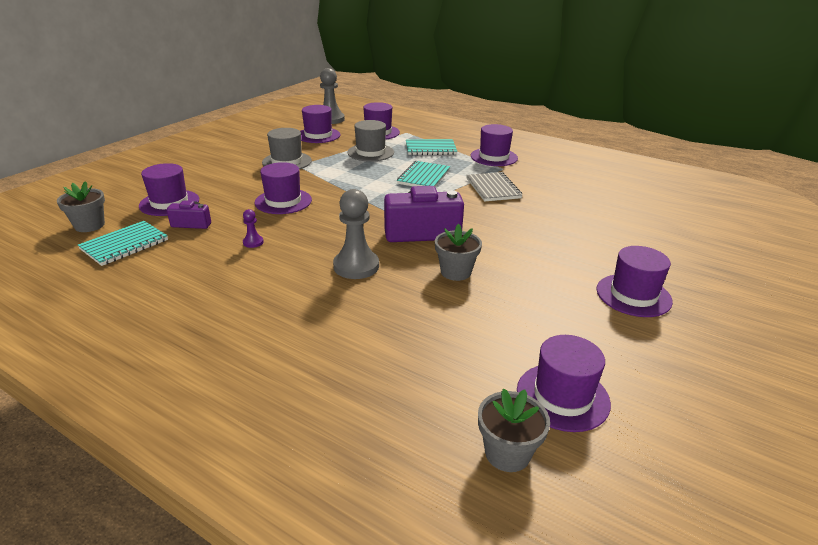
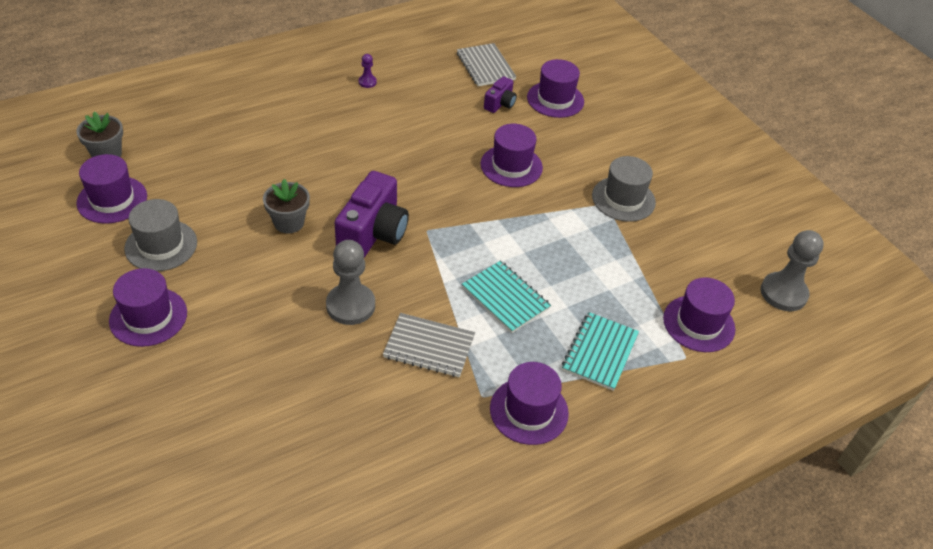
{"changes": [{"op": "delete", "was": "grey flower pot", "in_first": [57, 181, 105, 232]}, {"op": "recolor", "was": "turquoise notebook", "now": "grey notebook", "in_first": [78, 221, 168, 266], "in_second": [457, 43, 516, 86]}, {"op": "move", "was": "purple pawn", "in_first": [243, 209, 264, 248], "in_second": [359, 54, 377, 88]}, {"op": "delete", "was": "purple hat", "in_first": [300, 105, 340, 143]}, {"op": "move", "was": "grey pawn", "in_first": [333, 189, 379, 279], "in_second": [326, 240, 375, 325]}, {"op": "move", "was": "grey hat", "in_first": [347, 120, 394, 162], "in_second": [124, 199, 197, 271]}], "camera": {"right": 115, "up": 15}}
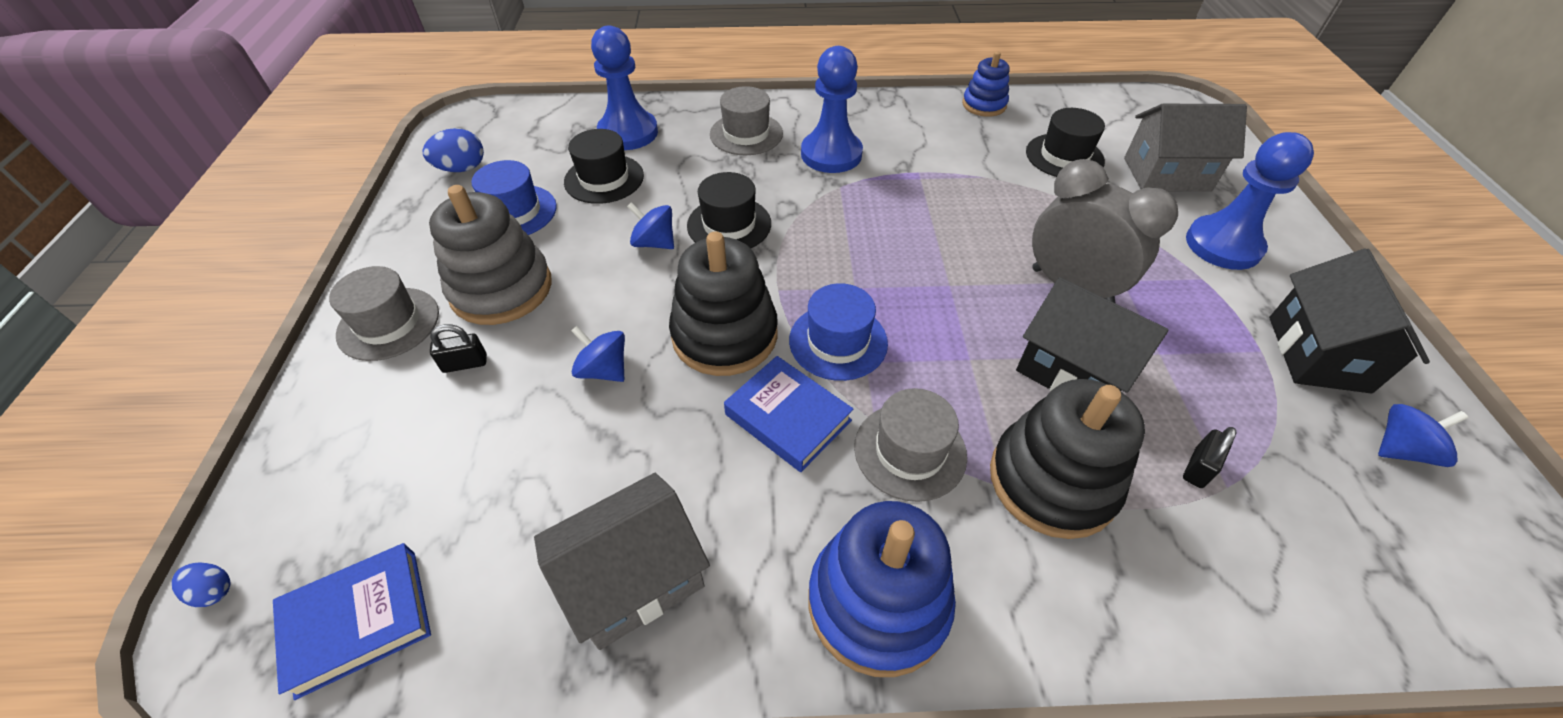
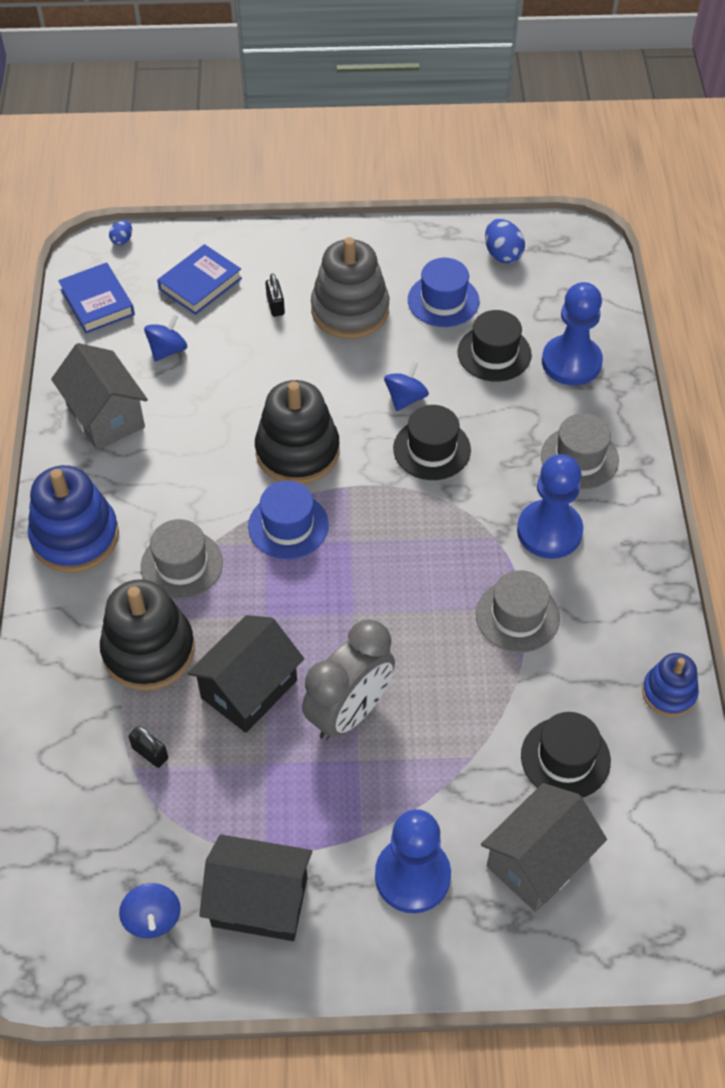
{"changes": [{"op": "move", "was": "grey hat", "in_first": [329, 266, 439, 361], "in_second": [476, 570, 560, 653]}, {"op": "move", "was": "blue spinning top", "in_first": [571, 326, 625, 382], "in_second": [144, 314, 187, 362]}, {"op": "move", "was": "blue book", "in_first": [724, 356, 854, 472], "in_second": [157, 244, 242, 315]}, {"op": "rotate", "was": "grey house", "in_first": [1124, 104, 1247, 192], "in_second": [481, 783, 607, 912], "clockwise": 45}], "camera": {"right": 90, "up": 5}}
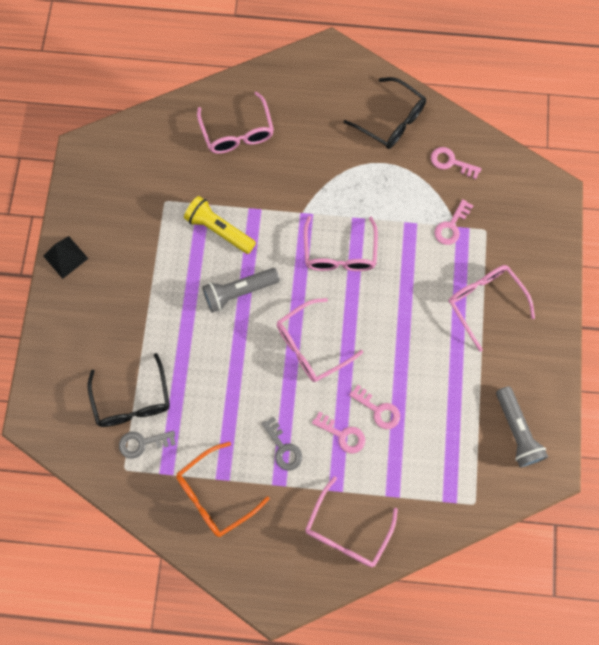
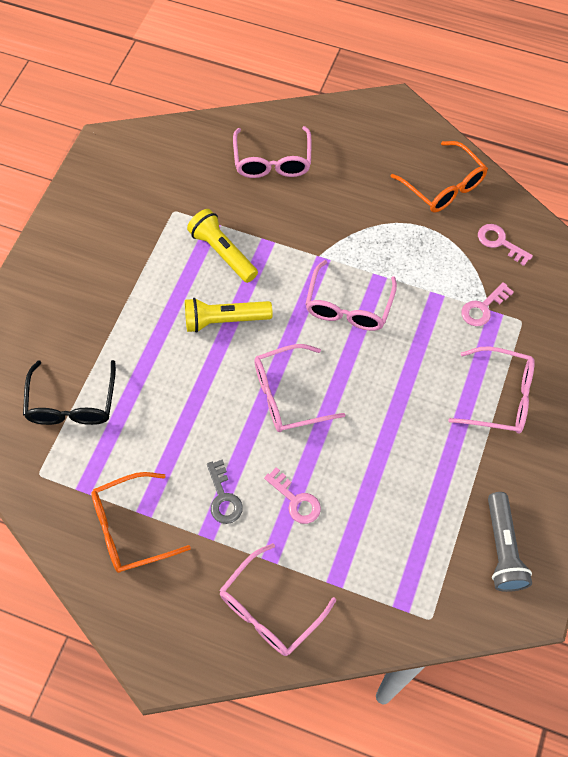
{"changes": [{"op": "delete", "was": "black pyramid", "in_first": [43, 236, 88, 279]}, {"op": "delete", "was": "grey key", "in_first": [119, 431, 176, 459]}, {"op": "recolor", "was": "grey flashlight", "now": "yellow flashlight", "in_first": [202, 268, 280, 313], "in_second": [185, 298, 273, 333]}, {"op": "recolor", "was": "black glasses", "now": "orange glasses", "in_first": [344, 77, 426, 149], "in_second": [391, 141, 488, 212]}, {"op": "delete", "was": "pink key", "in_first": [349, 385, 400, 429]}, {"op": "rotate", "was": "pink glasses", "in_first": [449, 265, 535, 352], "in_second": [448, 346, 535, 434], "clockwise": 120}], "camera": {"right": 15, "up": -10}}
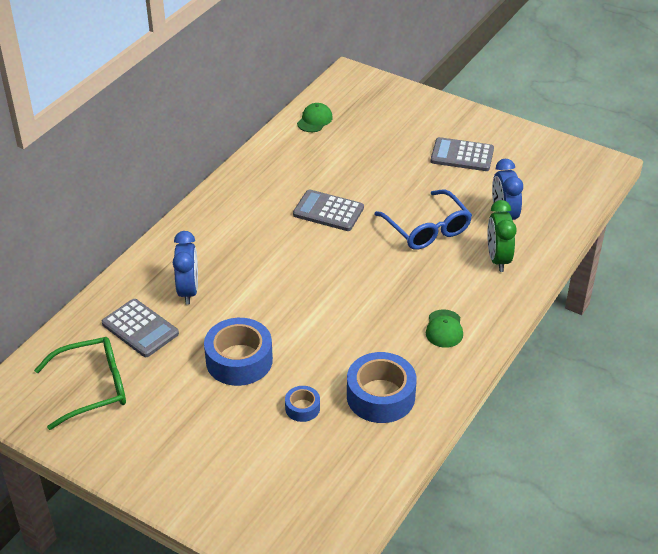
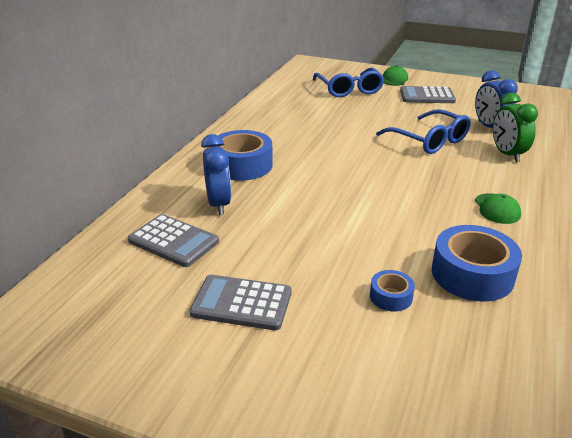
{"changes": [{"op": "delete", "was": "green glasses", "in_first": [34, 337, 126, 430]}, {"op": "move", "was": "blue tape", "in_first": [204, 318, 273, 386], "in_second": [211, 130, 273, 181]}, {"op": "move", "was": "grey calculator", "in_first": [293, 189, 364, 231], "in_second": [189, 275, 291, 330]}, {"op": "move", "was": "green cap", "in_first": [297, 103, 333, 132], "in_second": [383, 65, 408, 86]}, {"op": "insert", "now": "blue glasses", "in_second": [313, 68, 385, 97]}], "camera": {"right": -10, "up": -10}}
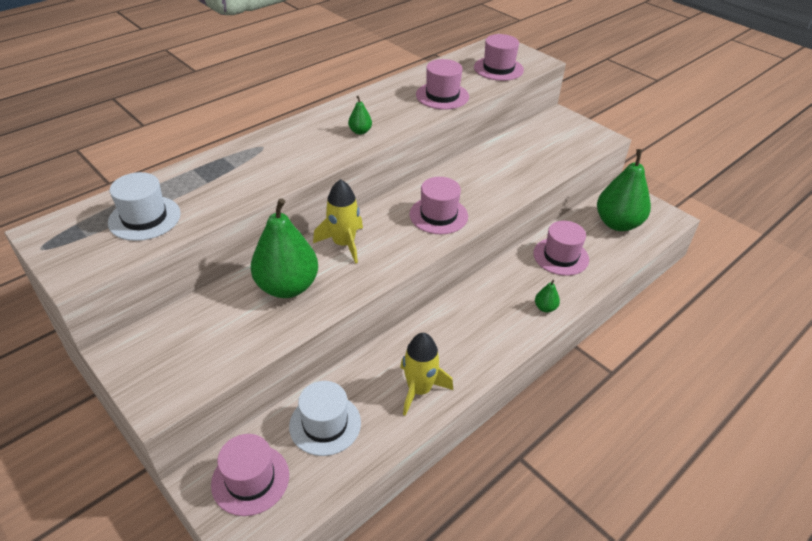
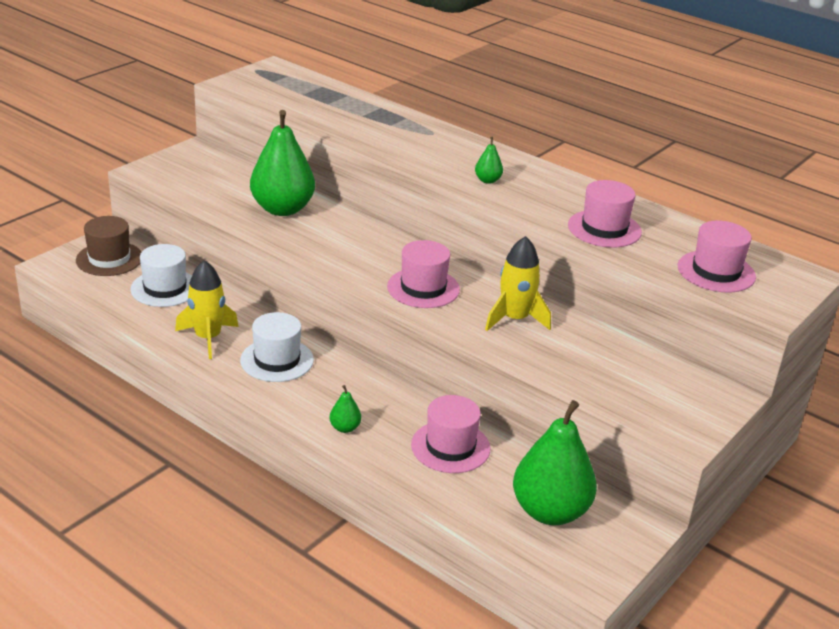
{"changes": [{"op": "move", "was": "white hat", "in_first": [108, 172, 181, 241], "in_second": [240, 312, 314, 382]}, {"op": "recolor", "was": "pink hat", "now": "brown hat", "in_first": [211, 434, 289, 516], "in_second": [76, 216, 141, 276]}, {"op": "move", "was": "yellow rocket", "in_first": [313, 179, 363, 264], "in_second": [485, 236, 551, 331]}], "camera": {"right": 80, "up": -10}}
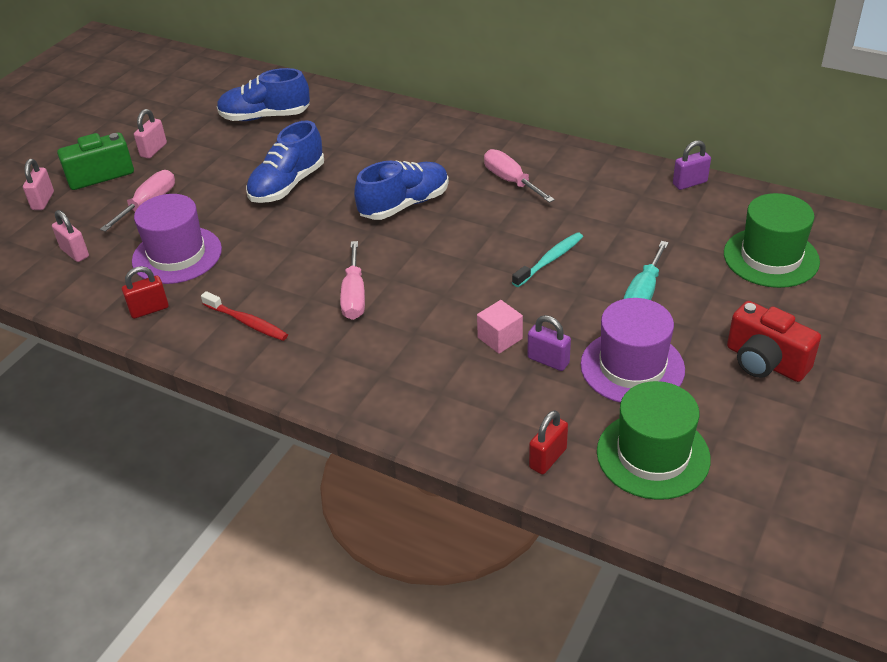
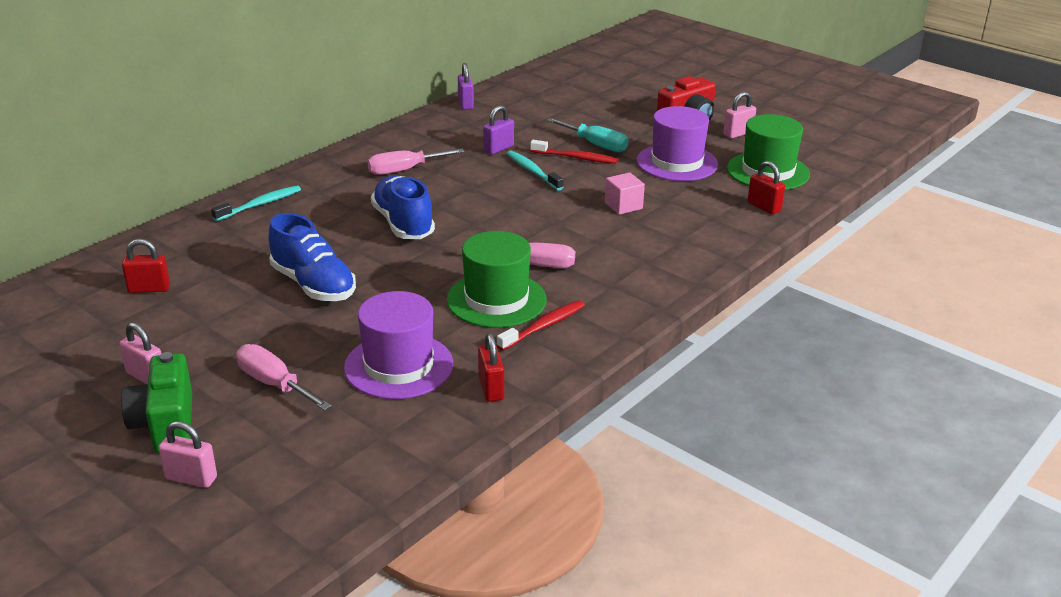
{"changes": [{"op": "move", "was": "pink padlock", "in_first": [52, 210, 89, 262], "in_second": [723, 92, 756, 138]}, {"op": "replace", "was": "blue shoe", "now": "red padlock", "in_first": [217, 68, 310, 121], "in_second": [122, 239, 170, 293]}, {"op": "move", "was": "purple padlock", "in_first": [527, 315, 571, 371], "in_second": [483, 105, 514, 154]}, {"op": "move", "was": "green hat", "in_first": [724, 193, 820, 288], "in_second": [447, 231, 546, 328]}, {"op": "insert", "now": "turquoise toothbrush", "in_second": [211, 185, 301, 221]}, {"op": "insert", "now": "red toothbrush", "in_second": [530, 140, 618, 164]}], "camera": {"right": -80, "up": -10}}
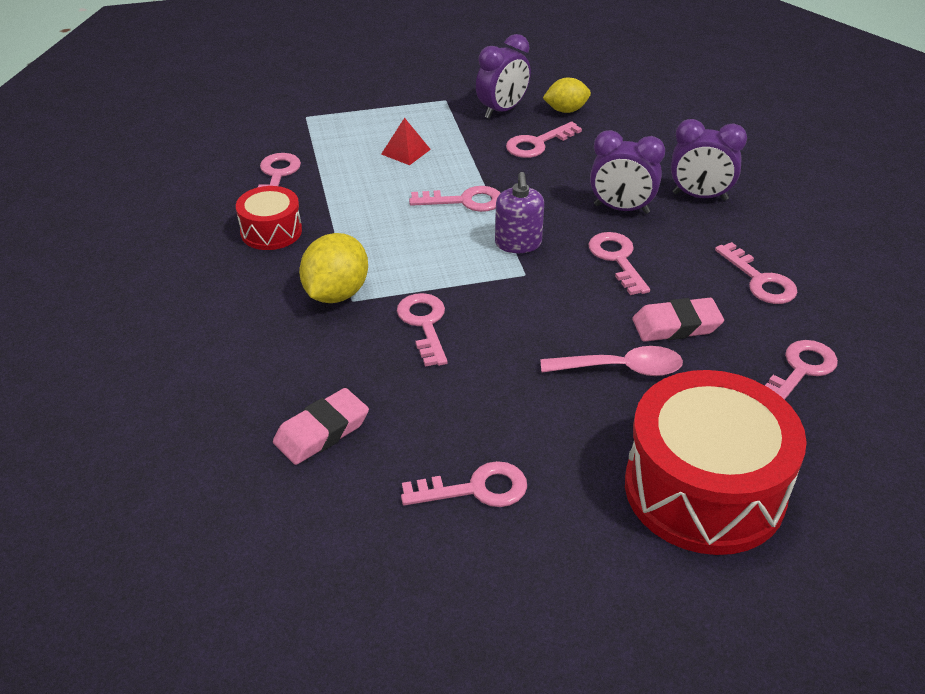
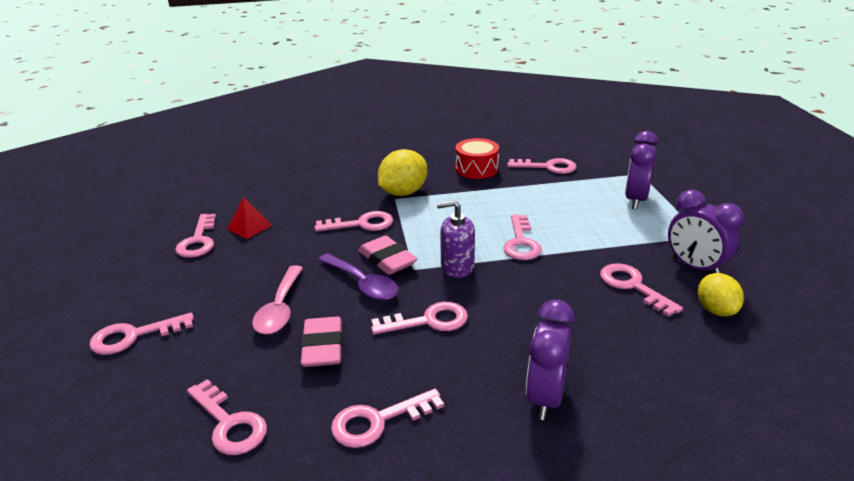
{"changes": [{"op": "move", "was": "pink eraser", "in_first": [273, 388, 369, 465], "in_second": [358, 236, 418, 275]}, {"op": "rotate", "was": "yellow lemon", "in_first": [299, 233, 368, 303], "in_second": [378, 149, 427, 196], "clockwise": -75}, {"op": "move", "was": "red pyramid", "in_first": [381, 118, 431, 165], "in_second": [227, 197, 272, 239]}, {"op": "move", "was": "purple clock", "in_first": [590, 130, 665, 214], "in_second": [625, 131, 658, 209]}, {"op": "replace", "was": "red drum", "now": "pink key", "in_first": [625, 370, 807, 555], "in_second": [89, 313, 194, 355]}, {"op": "insert", "now": "purple spoon", "in_second": [318, 254, 399, 300]}], "camera": {"right": 95, "up": -10}}
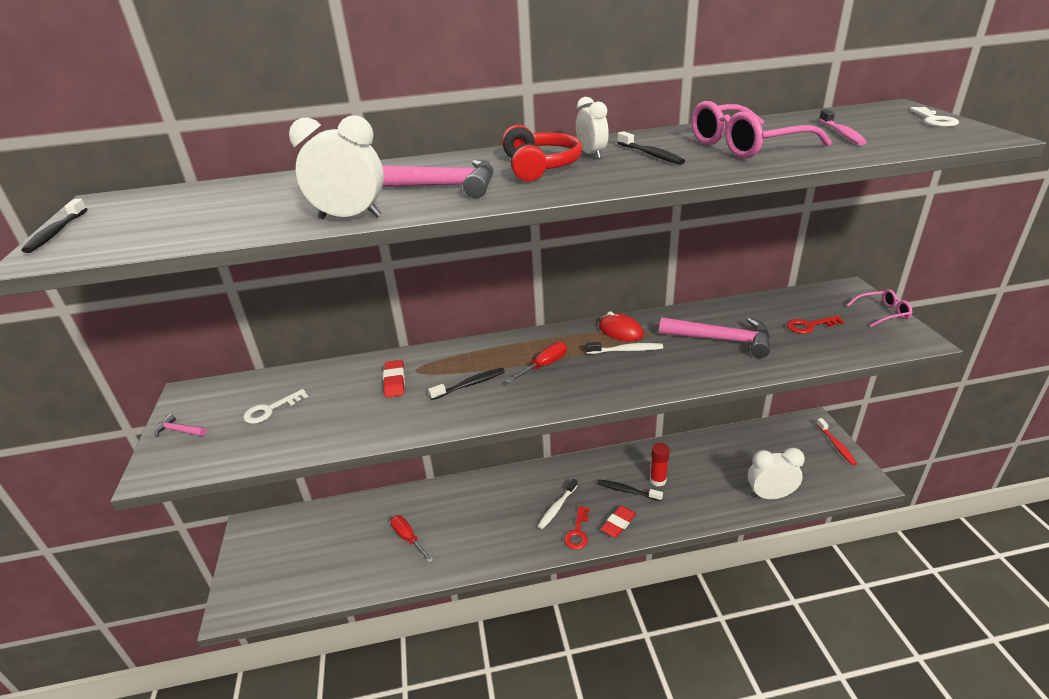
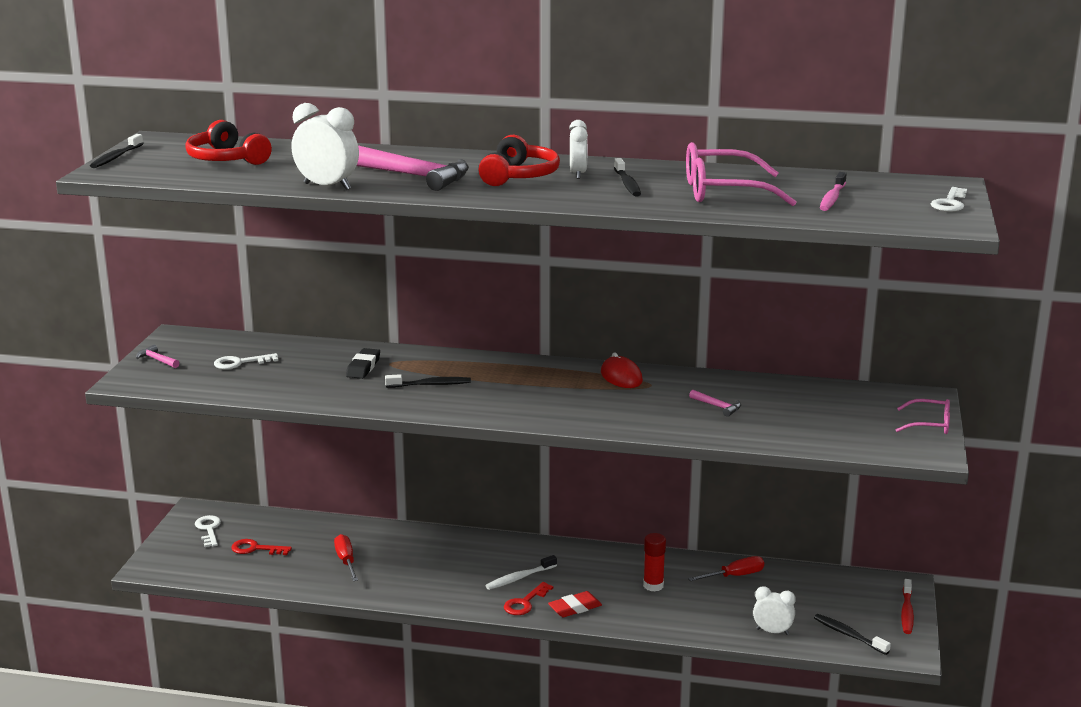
{"changes": [{"op": "recolor", "was": "red eraser", "now": "black eraser", "in_first": [383, 360, 405, 398], "in_second": [346, 348, 380, 379]}, {"op": "move", "was": "red screwdriver", "in_first": [506, 342, 567, 384], "in_second": [688, 556, 764, 581]}, {"op": "delete", "was": "white toothbrush", "in_first": [586, 342, 663, 354]}, {"op": "move", "was": "black toothbrush", "in_first": [597, 479, 663, 501], "in_second": [814, 614, 891, 655]}, {"op": "resize", "was": "pink hammer", "in_first": [659, 317, 770, 358], "in_second": [689, 390, 741, 417], "ratio": 0.45}, {"op": "resize", "was": "white clock", "in_first": [748, 448, 805, 499], "in_second": [753, 586, 796, 635], "ratio": 0.65}, {"op": "move", "was": "red key", "in_first": [787, 316, 845, 334], "in_second": [231, 539, 292, 555]}, {"op": "insert", "now": "red headphones", "in_second": [185, 120, 272, 165]}, {"op": "insert", "now": "white key", "in_second": [195, 515, 221, 547]}], "camera": {"right": 20, "up": -10}}
